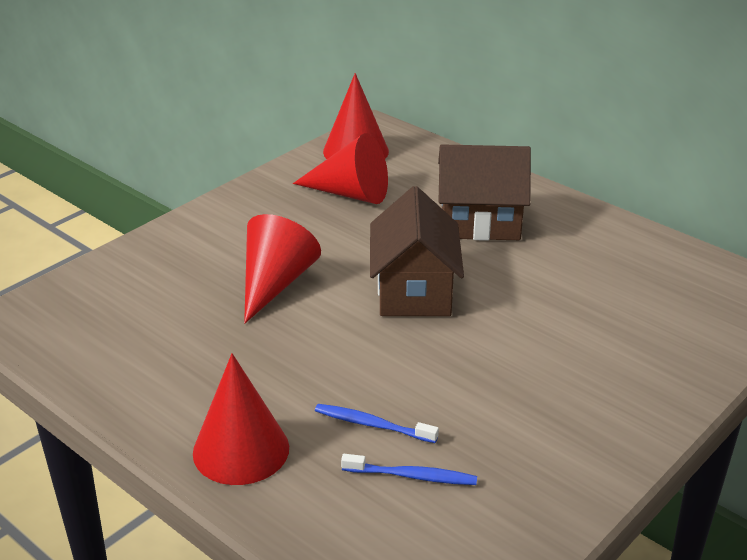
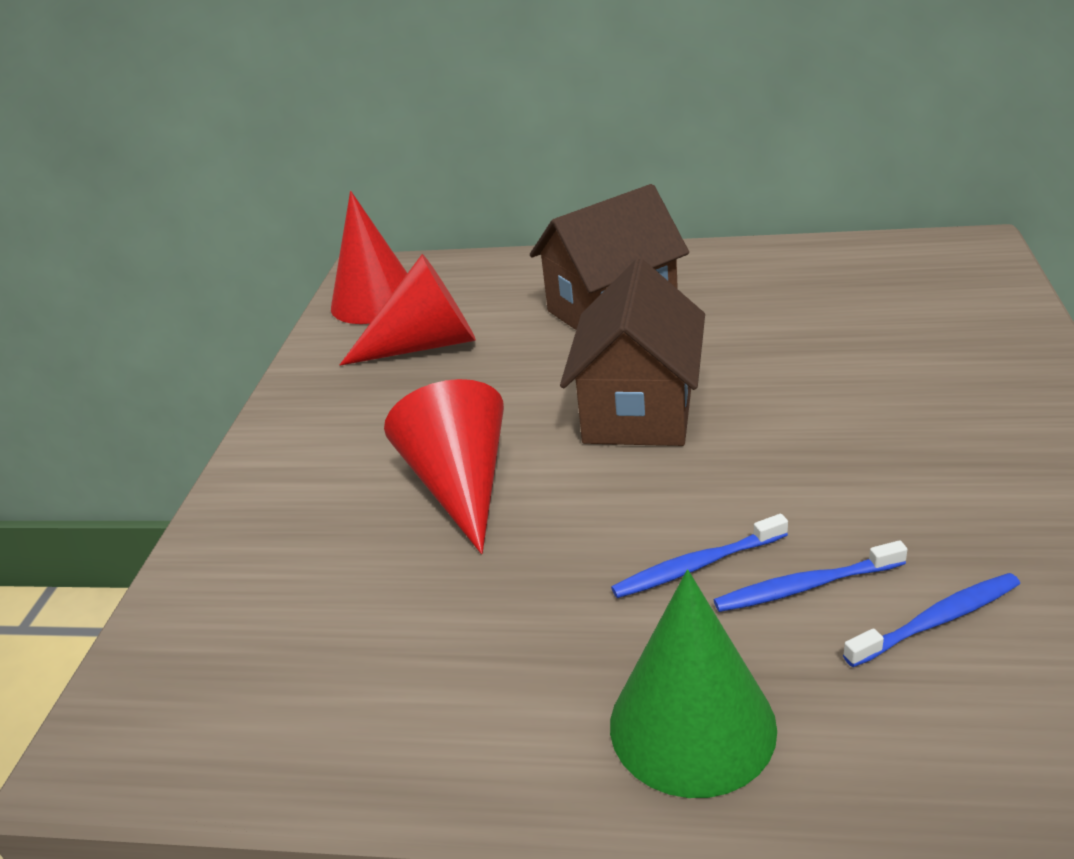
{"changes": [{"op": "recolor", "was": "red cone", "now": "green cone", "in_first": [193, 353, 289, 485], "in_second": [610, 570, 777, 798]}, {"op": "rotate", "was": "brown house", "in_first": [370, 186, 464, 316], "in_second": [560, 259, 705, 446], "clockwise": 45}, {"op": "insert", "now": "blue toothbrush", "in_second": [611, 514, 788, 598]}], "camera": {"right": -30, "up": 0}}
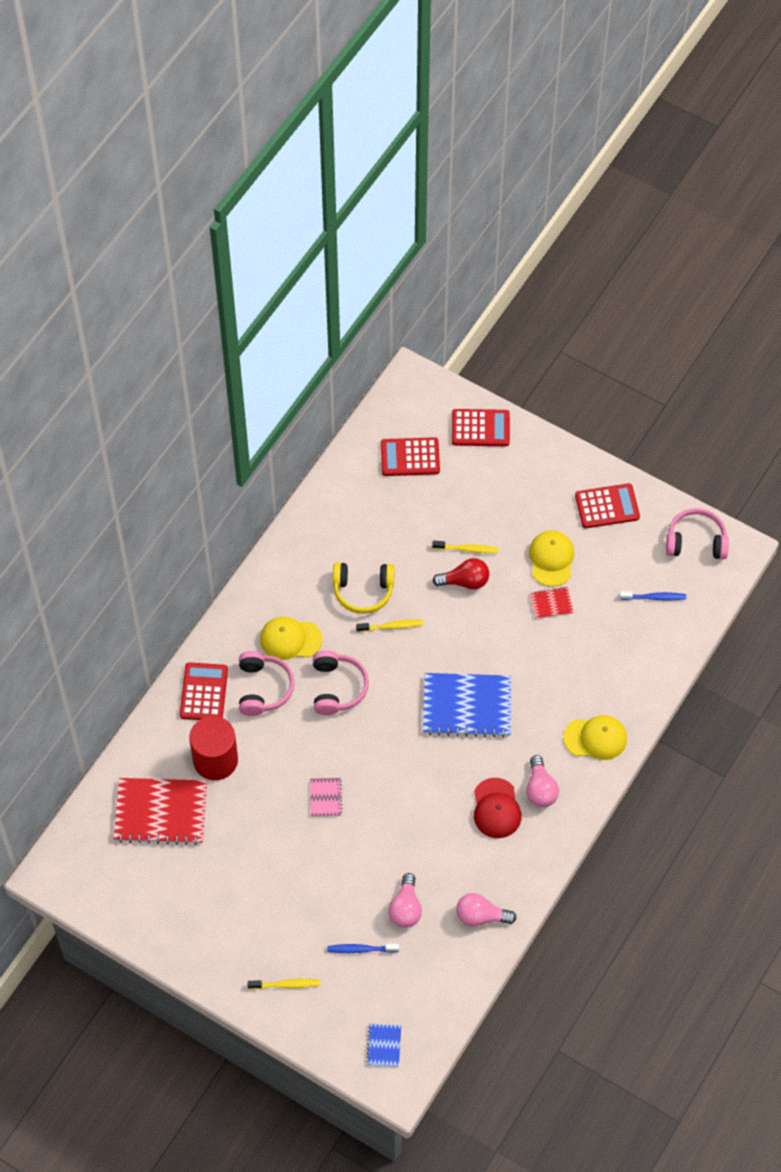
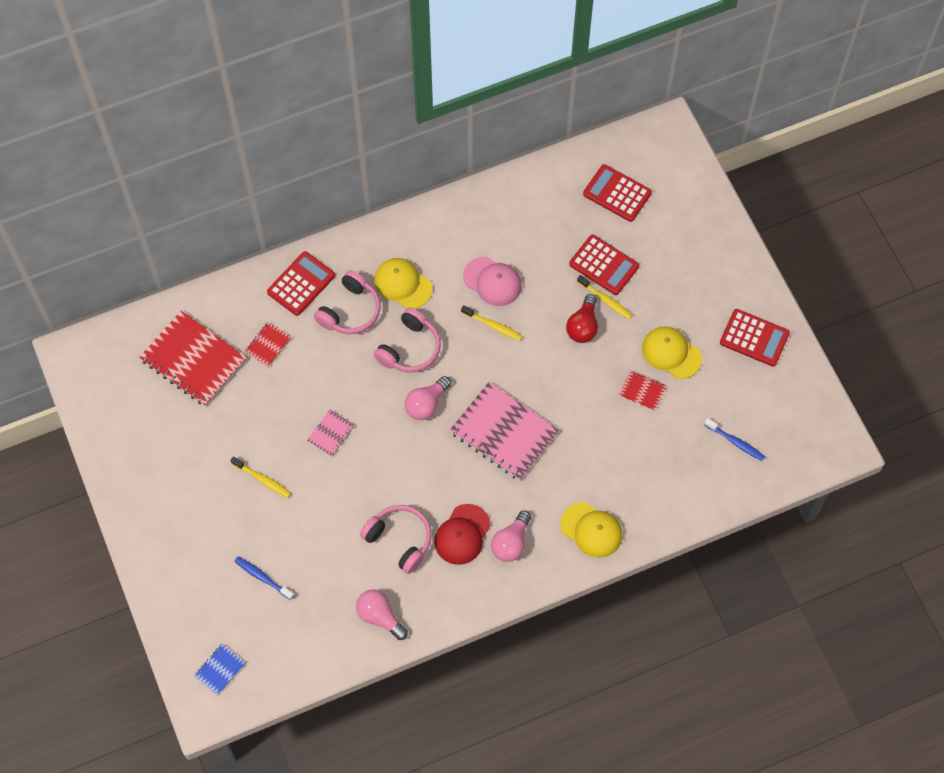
{"changes": [{"op": "replace", "was": "red cylinder", "now": "red notebook", "in_first": [189, 716, 238, 780], "in_second": [244, 322, 291, 367]}, {"op": "move", "was": "yellow toothbrush", "in_first": [248, 979, 320, 989], "in_second": [230, 456, 291, 498]}, {"op": "replace", "was": "yellow headphones", "now": "pink cap", "in_first": [333, 562, 395, 614], "in_second": [463, 257, 522, 306]}, {"op": "move", "was": "pink light bulb", "in_first": [388, 873, 422, 928], "in_second": [405, 376, 451, 420]}, {"op": "recolor", "was": "blue notebook", "now": "pink notebook", "in_first": [423, 673, 511, 738], "in_second": [450, 382, 559, 480]}, {"op": "rotate", "was": "red light bulb", "in_first": [432, 558, 489, 590], "in_second": [566, 294, 598, 343], "clockwise": 75}, {"op": "move", "was": "red calculator", "in_first": [452, 409, 510, 446], "in_second": [569, 235, 639, 295]}, {"op": "rotate", "was": "yellow cap", "in_first": [529, 530, 574, 587], "in_second": [642, 327, 702, 379], "clockwise": -90}, {"op": "move", "was": "pink headphones", "in_first": [666, 508, 729, 560], "in_second": [360, 505, 432, 574]}], "camera": {"right": 35, "up": 5}}
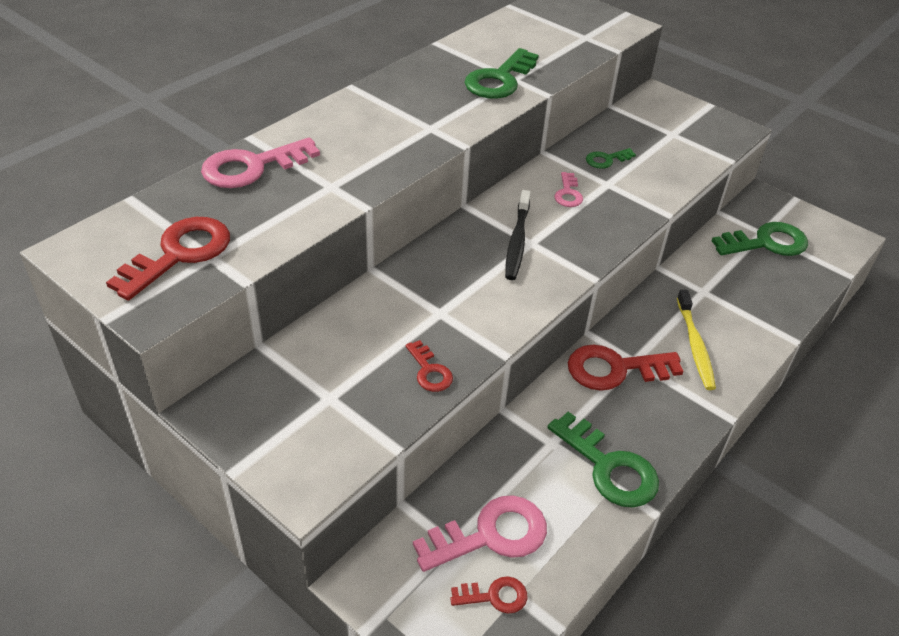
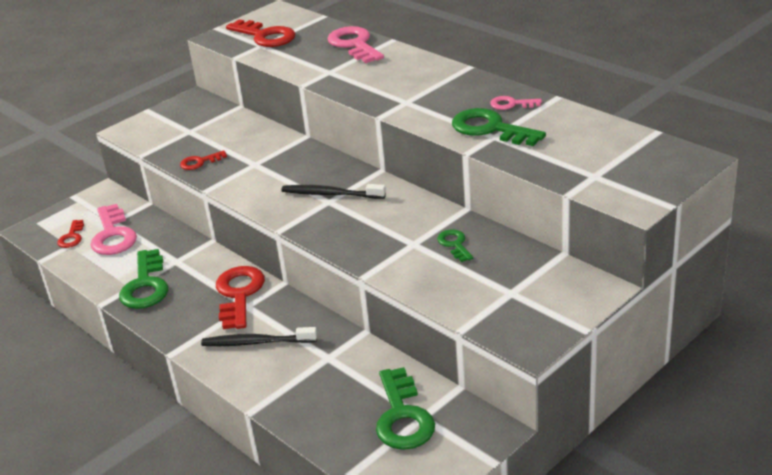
{"changes": [{"op": "rotate", "was": "green key", "in_first": [548, 412, 659, 508], "in_second": [119, 249, 168, 309], "clockwise": -60}, {"op": "move", "was": "pink key", "in_first": [554, 172, 583, 207], "in_second": [490, 96, 542, 110]}, {"op": "recolor", "was": "yellow toothbrush", "now": "black toothbrush", "in_first": [677, 290, 716, 390], "in_second": [201, 327, 317, 346]}], "camera": {"right": 100, "up": -10}}
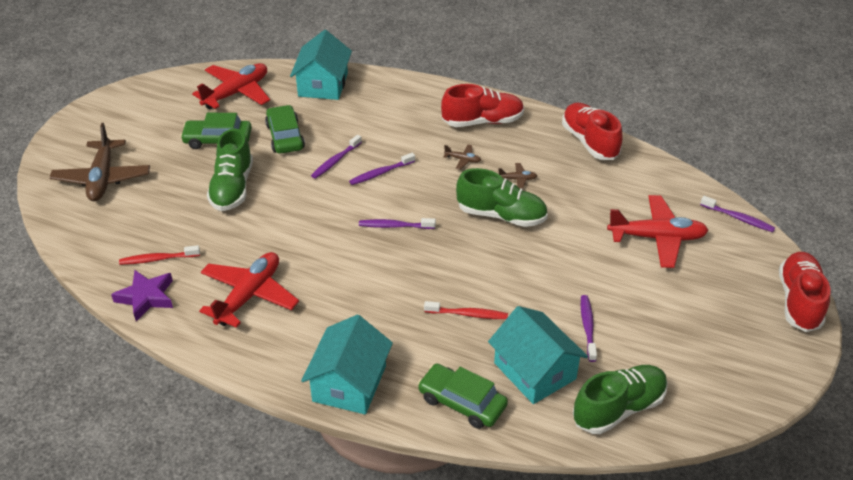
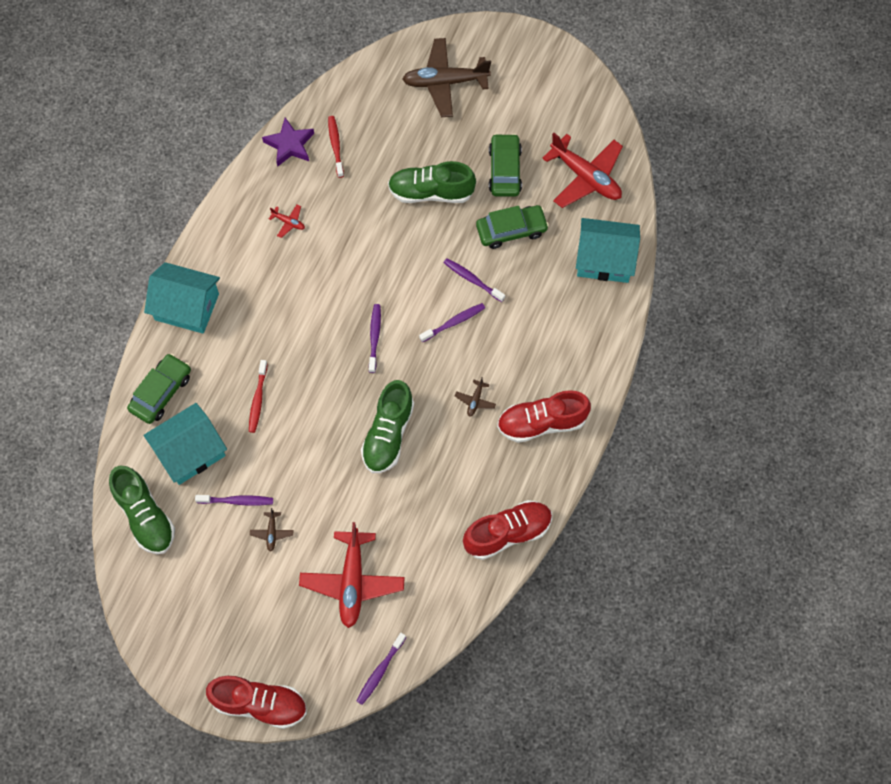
{"changes": [{"op": "resize", "was": "red plane", "in_first": [199, 252, 299, 328], "in_second": [269, 204, 305, 238], "ratio": 0.42}, {"op": "rotate", "was": "purple toothbrush", "in_first": [349, 153, 415, 185], "in_second": [419, 303, 485, 342], "clockwise": 90}, {"op": "rotate", "was": "red shoe", "in_first": [441, 84, 524, 127], "in_second": [497, 390, 591, 443], "clockwise": 90}, {"op": "move", "was": "brown plane", "in_first": [498, 163, 537, 189], "in_second": [250, 508, 293, 552]}], "camera": {"right": 90, "up": 25}}
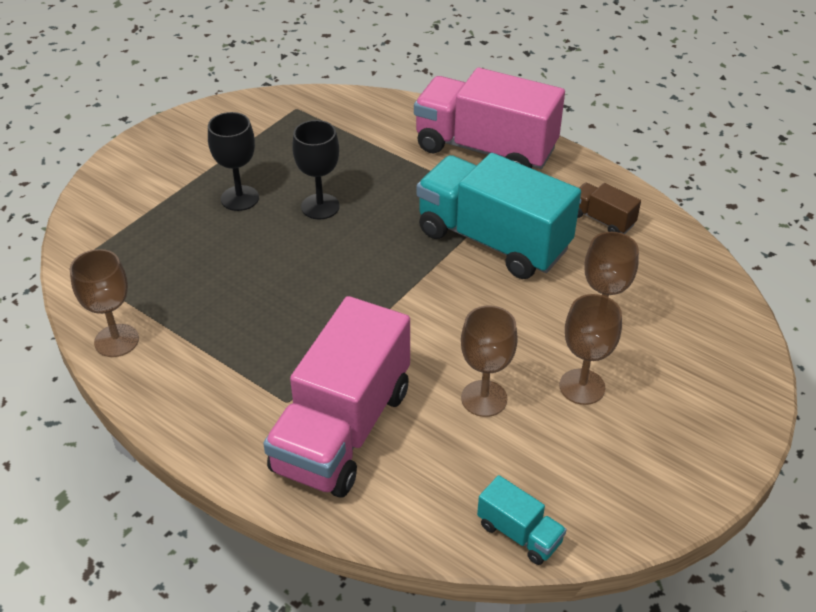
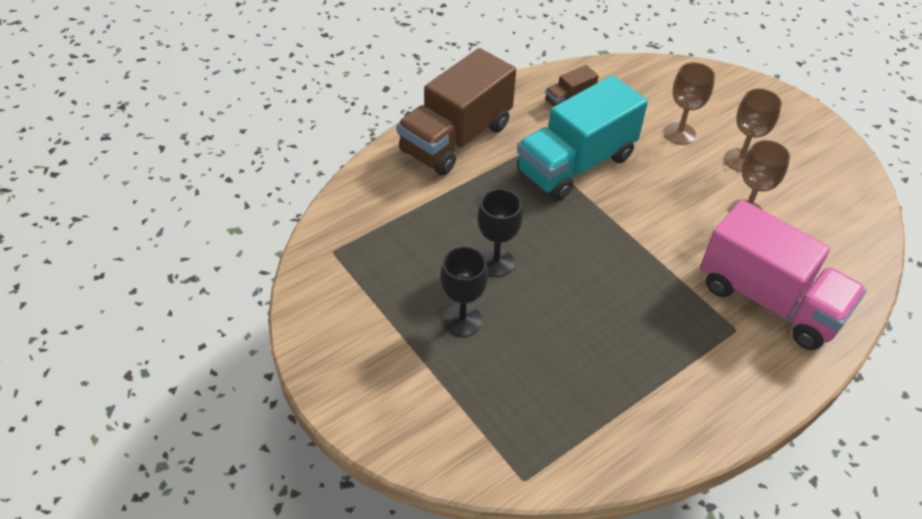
{"changes": [{"op": "delete", "was": "brown goblet", "in_first": [70, 249, 139, 357]}, {"op": "recolor", "was": "pink truck", "now": "brown truck", "in_first": [414, 68, 565, 169], "in_second": [397, 48, 516, 175]}, {"op": "delete", "was": "turquoise truck", "in_first": [477, 475, 567, 565]}], "camera": {"right": -75, "up": 5}}
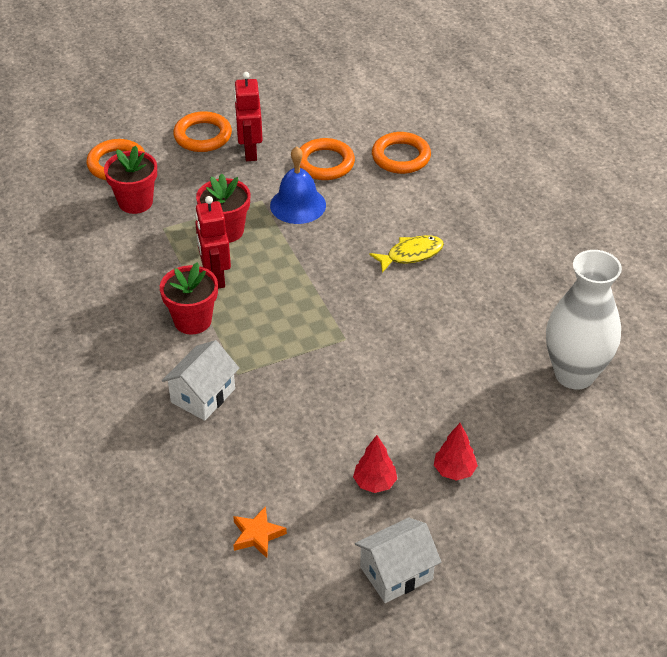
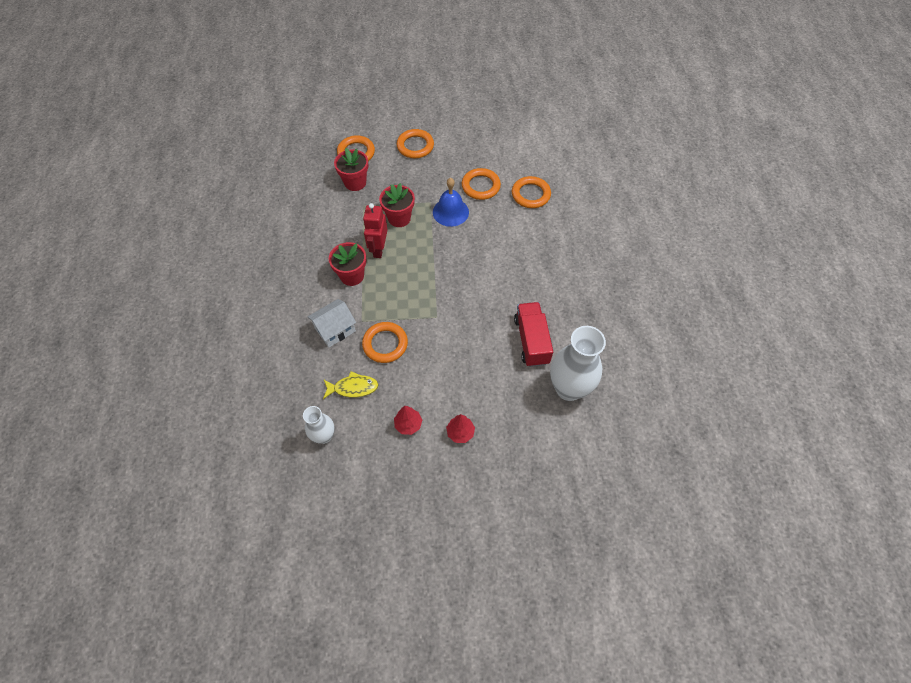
{"changes": [{"op": "replace", "was": "orange star", "now": "white vase", "in_first": [233, 506, 287, 558], "in_second": [303, 406, 335, 444]}, {"op": "delete", "was": "red robot", "in_first": [234, 72, 263, 161]}, {"op": "delete", "was": "white house", "in_first": [355, 517, 441, 603]}, {"op": "move", "was": "yellow fish", "in_first": [370, 235, 444, 273], "in_second": [323, 371, 379, 399]}, {"op": "insert", "now": "orange ring", "in_second": [362, 322, 408, 363]}, {"op": "insert", "now": "red truck", "in_second": [514, 302, 553, 367]}], "camera": {"right": 20, "up": 15}}
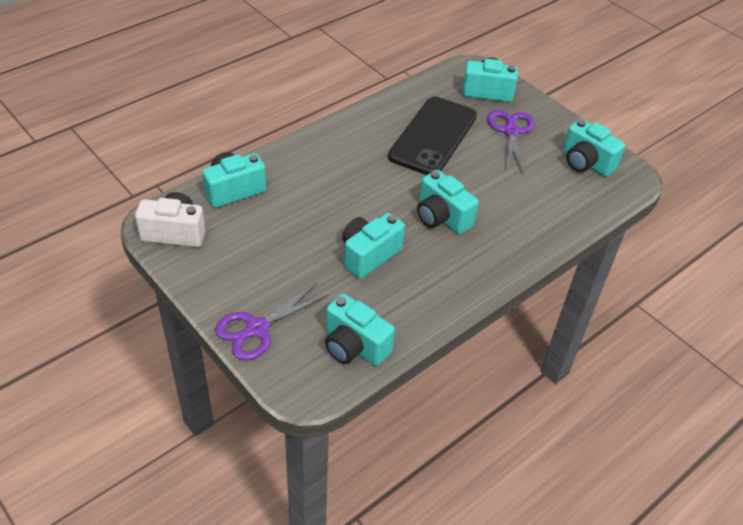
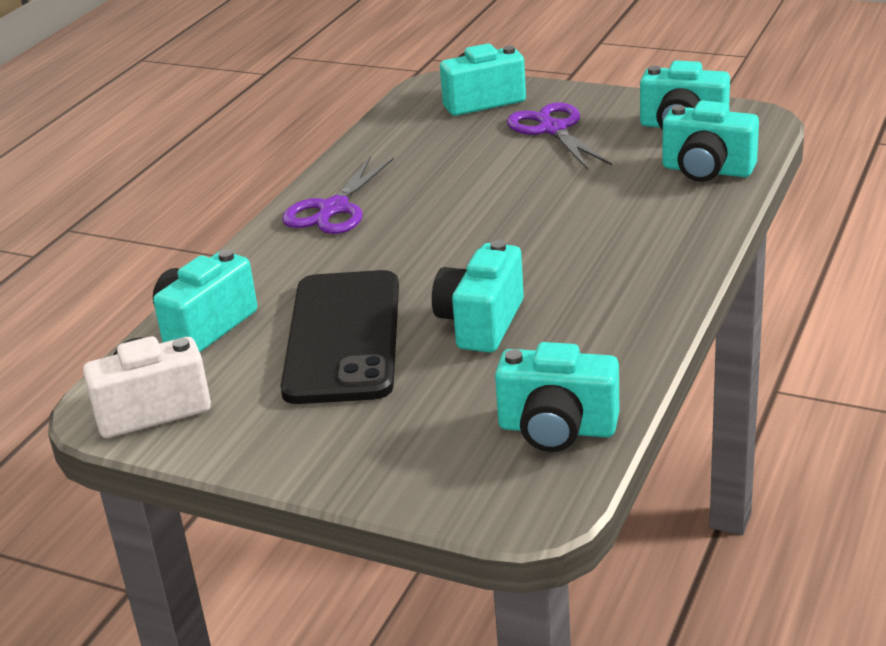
{"changes": [{"op": "move", "was": "purple scissors", "in_first": [215, 283, 329, 361], "in_second": [282, 156, 394, 234]}, {"op": "move", "was": "black phone", "in_first": [388, 97, 477, 175], "in_second": [280, 270, 399, 404]}, {"op": "move", "was": "turquoise camera", "in_first": [417, 170, 479, 234], "in_second": [662, 101, 759, 182]}], "camera": {"right": -20, "up": -15}}
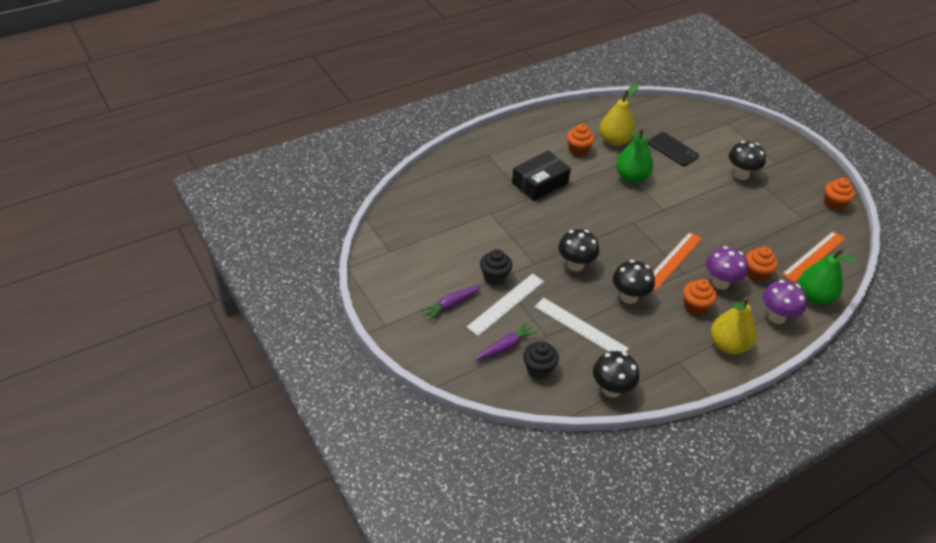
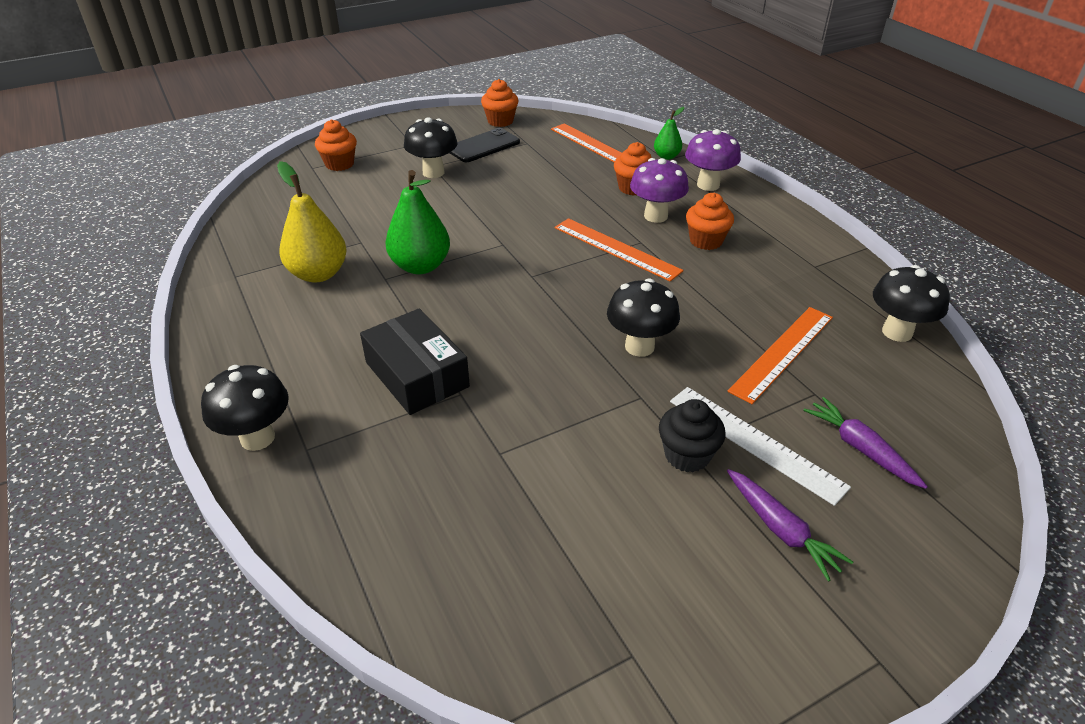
{"changes": [{"op": "delete", "was": "black cupcake", "in_first": [523, 341, 559, 379]}, {"op": "recolor", "was": "white ruler", "now": "orange ruler", "in_first": [535, 298, 629, 352], "in_second": [727, 307, 833, 404]}, {"op": "move", "was": "orange cupcake", "in_first": [567, 124, 595, 156], "in_second": [315, 119, 357, 171]}, {"op": "move", "was": "black mushroom", "in_first": [613, 260, 655, 304], "in_second": [201, 365, 289, 451]}, {"op": "move", "was": "black phone", "in_first": [648, 132, 699, 166], "in_second": [450, 128, 520, 162]}, {"op": "delete", "was": "yellow pear", "in_first": [711, 297, 756, 354]}, {"op": "resize", "was": "green pear", "in_first": [799, 249, 858, 305], "in_second": [654, 107, 684, 160], "ratio": 0.55}], "camera": {"right": -85, "up": -5}}
